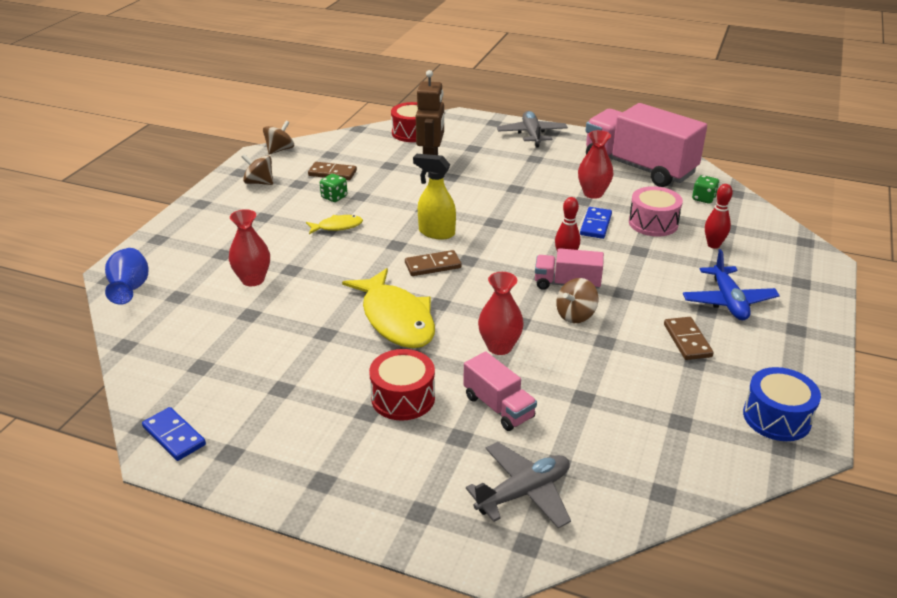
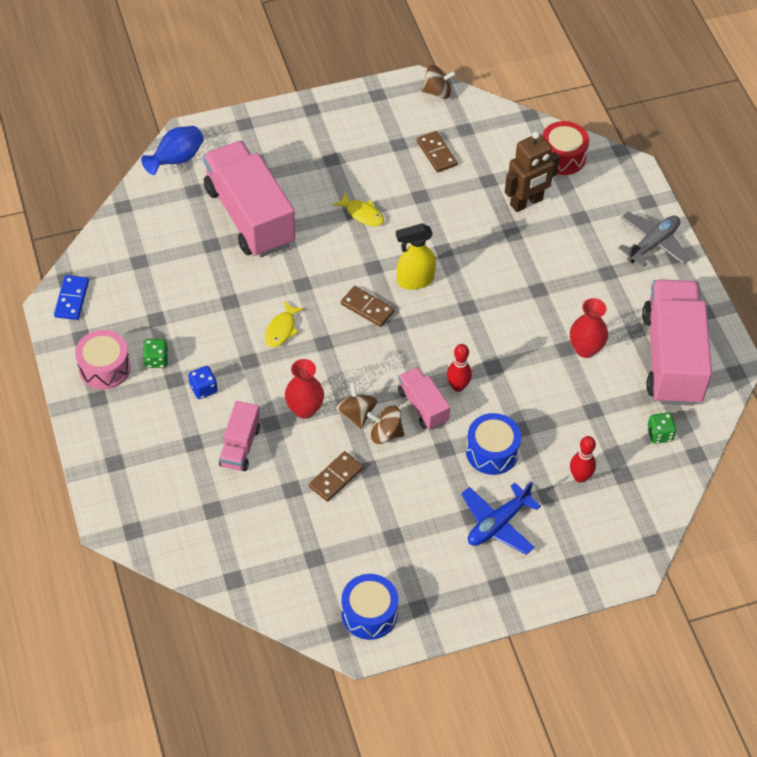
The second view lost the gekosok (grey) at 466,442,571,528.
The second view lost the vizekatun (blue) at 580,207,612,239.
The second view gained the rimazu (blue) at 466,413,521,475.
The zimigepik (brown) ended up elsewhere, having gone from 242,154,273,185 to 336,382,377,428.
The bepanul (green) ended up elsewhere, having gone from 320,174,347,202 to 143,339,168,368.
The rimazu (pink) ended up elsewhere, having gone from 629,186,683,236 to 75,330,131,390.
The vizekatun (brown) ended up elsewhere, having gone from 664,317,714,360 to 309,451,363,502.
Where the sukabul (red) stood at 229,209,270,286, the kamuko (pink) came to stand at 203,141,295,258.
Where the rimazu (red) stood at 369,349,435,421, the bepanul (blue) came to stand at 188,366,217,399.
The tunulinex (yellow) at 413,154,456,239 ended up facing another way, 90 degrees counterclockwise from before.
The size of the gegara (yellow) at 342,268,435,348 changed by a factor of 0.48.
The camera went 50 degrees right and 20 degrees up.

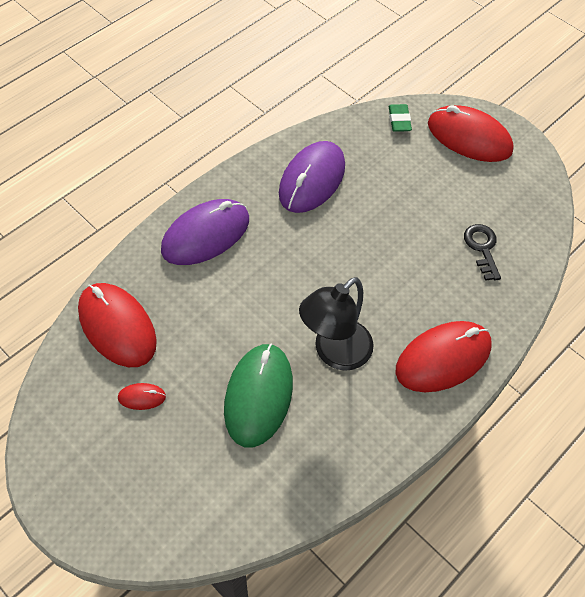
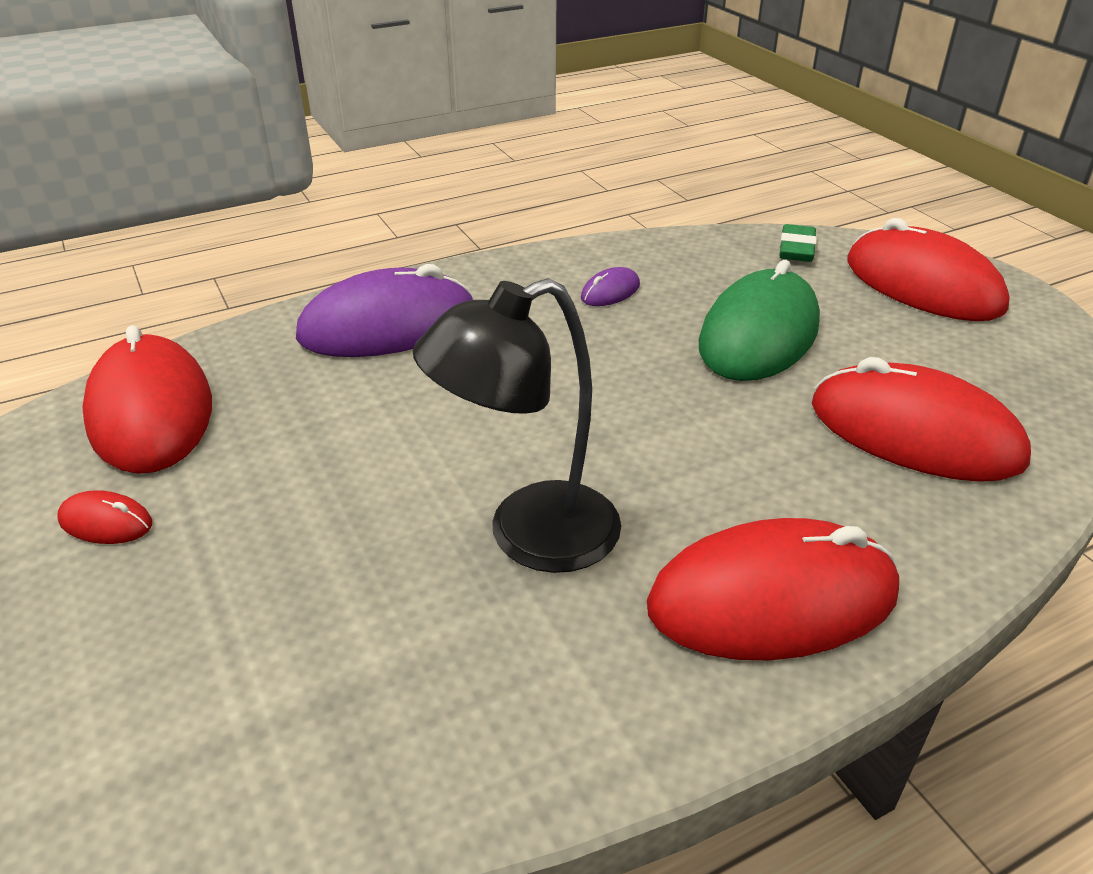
The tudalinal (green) ended up elsewhere, having gone from 224,344,293,447 to 699,260,820,381.
Where the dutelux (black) stood at 464,224,501,281, the tudalinal (red) came to stand at 812,357,1031,482.
The size of the tudalinal (purple) at 279,141,345,213 changed by a factor of 0.43.
The camera went 20 degrees right and 20 degrees down.

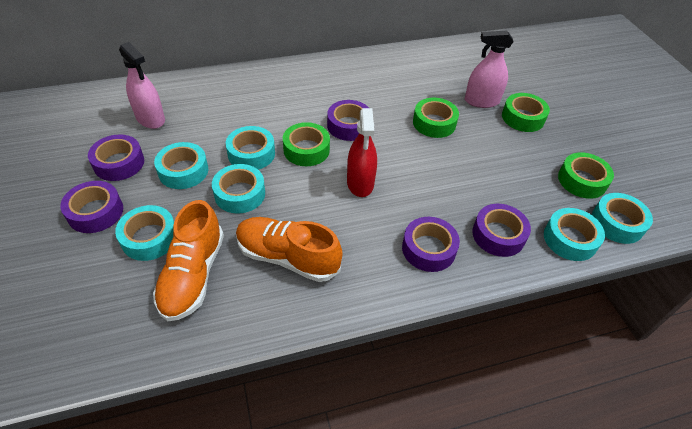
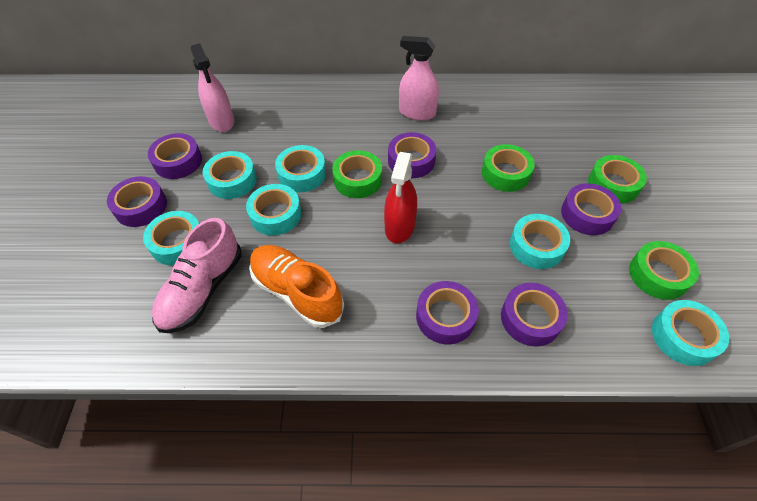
The second view gained the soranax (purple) at 561,183,621,235.
The tunulinex (pink) ended up elsewhere, having gone from 465,30,514,108 to 399,36,439,121.
The soranax (turquoise) ended up elsewhere, having gone from 544,208,605,261 to 510,214,570,269.
What was the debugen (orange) at 153,200,224,321 turned into the debugen (pink) at 152,218,241,333.
The camera went 20 degrees right and 5 degrees up.

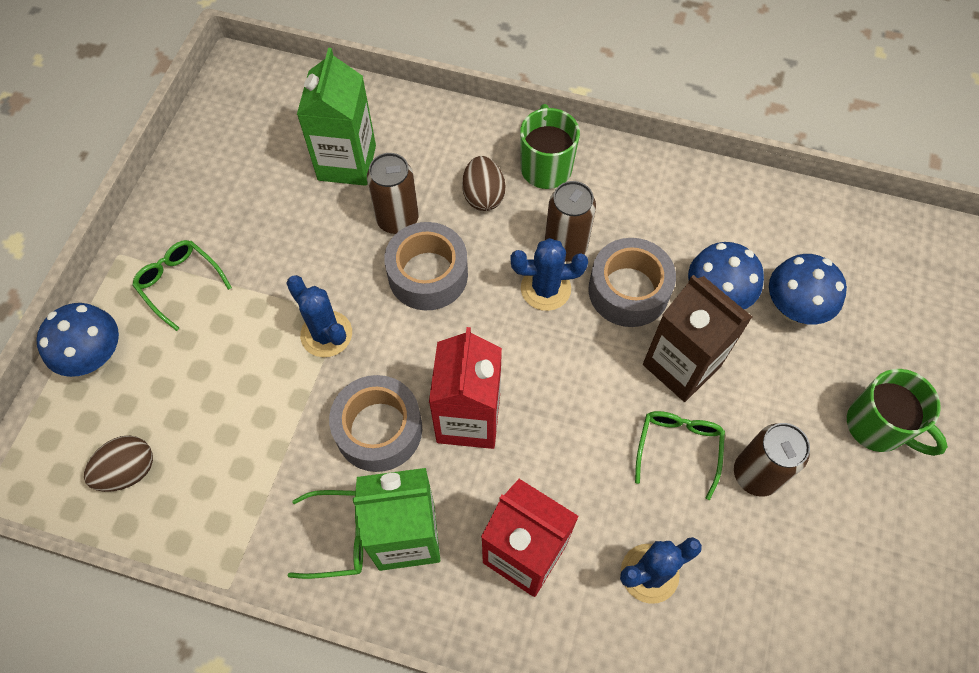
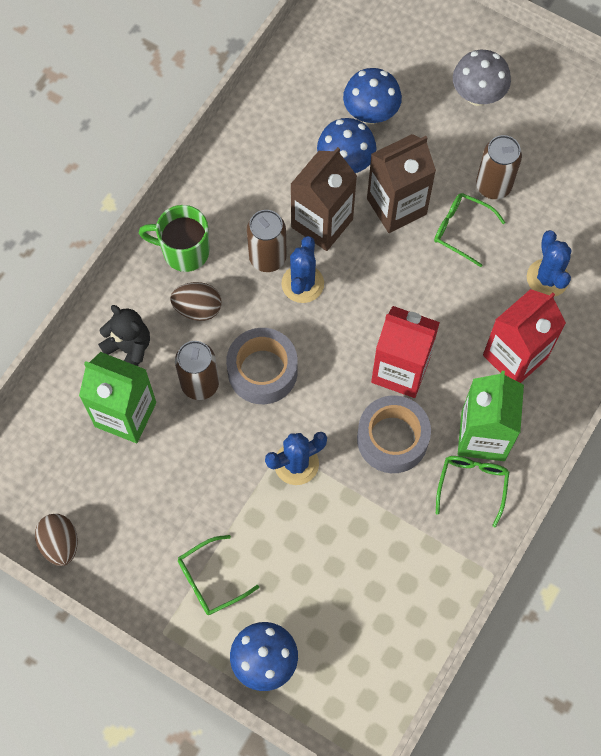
The second view gained the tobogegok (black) at 98,305,150,366.
The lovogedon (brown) ended up elsewhere, having gone from 84,436,153,492 to 35,514,78,566.
Where the soranax (grey) stood at 588,238,676,327, the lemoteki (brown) came to stand at 290,147,357,251.
Where the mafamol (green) stood at 847,369,948,456, the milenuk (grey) came to stand at 453,50,511,106.
The camera went 75 degrees left and 5 degrees up.

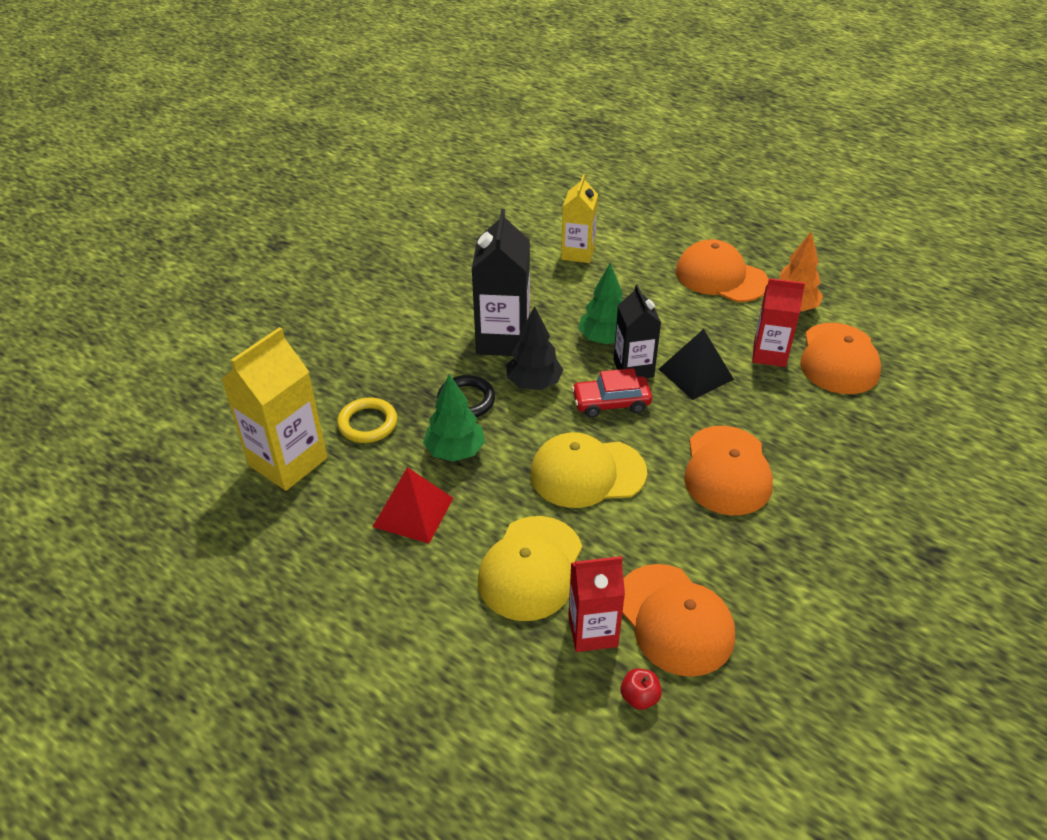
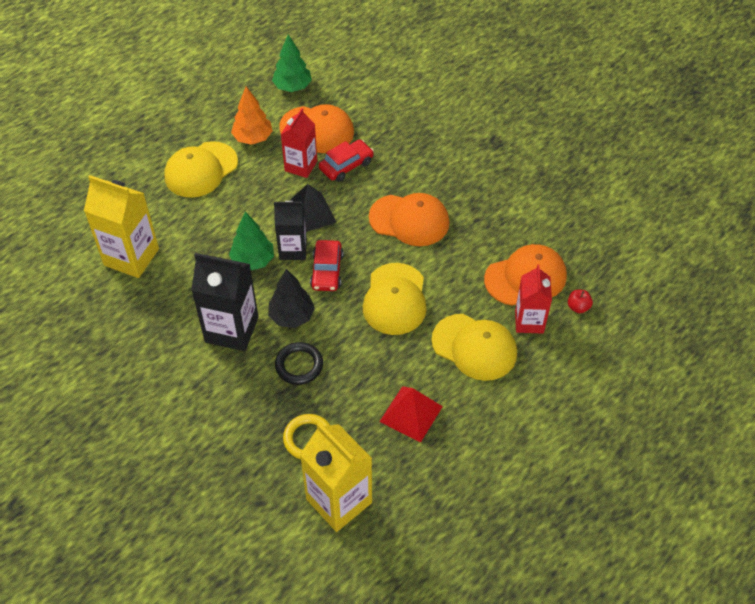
The second view gained the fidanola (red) at 319,139,374,182.
The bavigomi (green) ended up elsewhere, having gone from 423,374,485,462 to 272,34,312,92.
What was the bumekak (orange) at 676,239,769,302 turned into the bumekak (yellow) at 164,141,238,198.
The size of the lemoteki (yellow) at 561,174,598,263 changed by a factor of 1.53.
The camera went 80 degrees left and 10 degrees up.

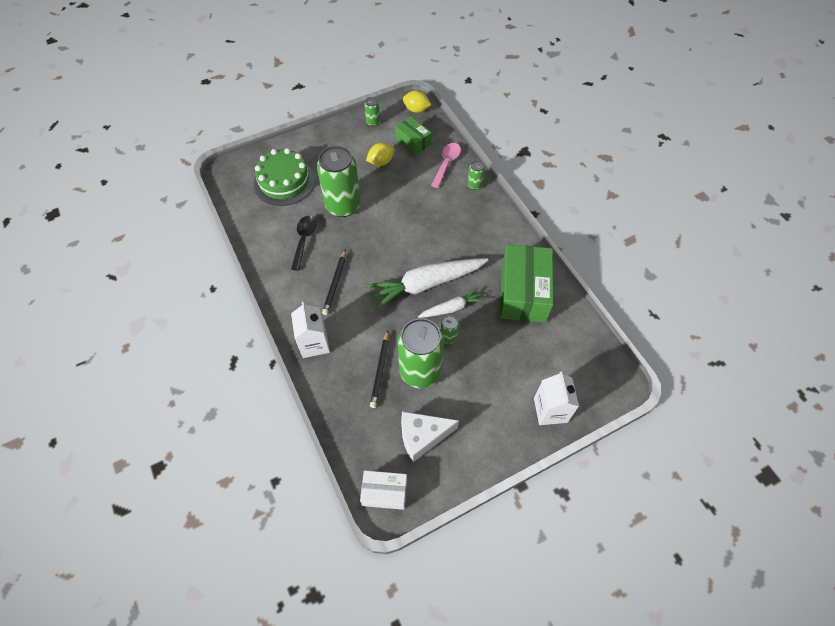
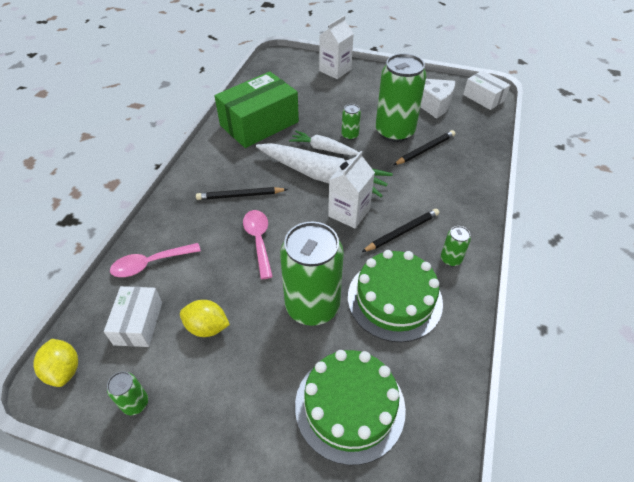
The second view gained the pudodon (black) at 196,187,288,200.
The second view gained the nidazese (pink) at 243,210,273,279.
The lemoteki (white) ended up elsewhere, having gone from 291,302,330,358 to 328,151,375,228.
The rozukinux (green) ended up elsewhere, having gone from 467,161,485,190 to 441,226,471,266.
Where the nidazese (black) stood at 291,216,316,271, the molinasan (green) came to stand at 348,250,443,342.
What was the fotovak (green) at 395,116,431,155 turned into the fotovak (white) at 104,286,162,347.
The camera went 135 degrees left and 10 degrees down.

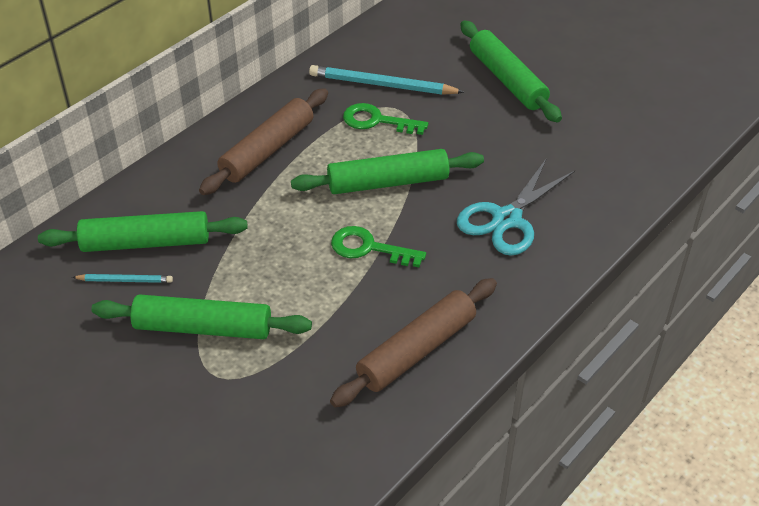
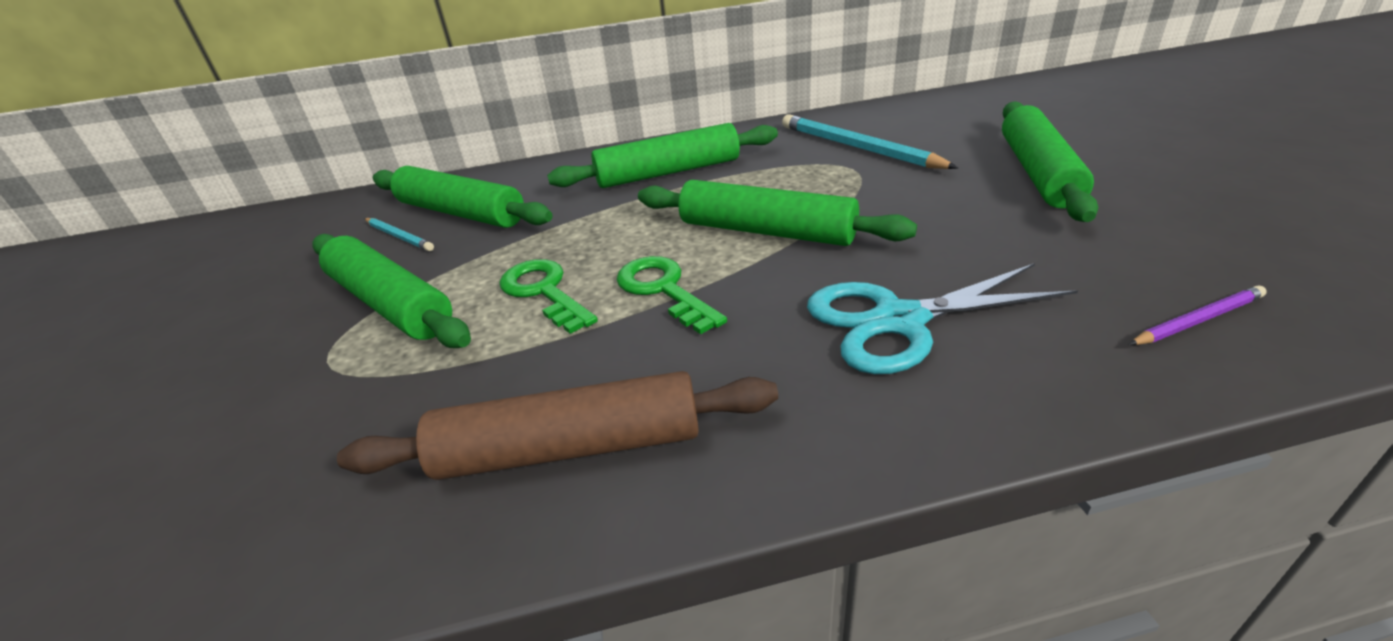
The second view gained the pudodon (purple) at 1129,285,1267,345.
The dutelux (green) ended up elsewhere, having gone from 343,103,428,135 to 499,259,598,334.
What was the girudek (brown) at 199,88,328,195 turned into the girudek (green) at 547,123,778,188.
The camera went 40 degrees right and 10 degrees down.

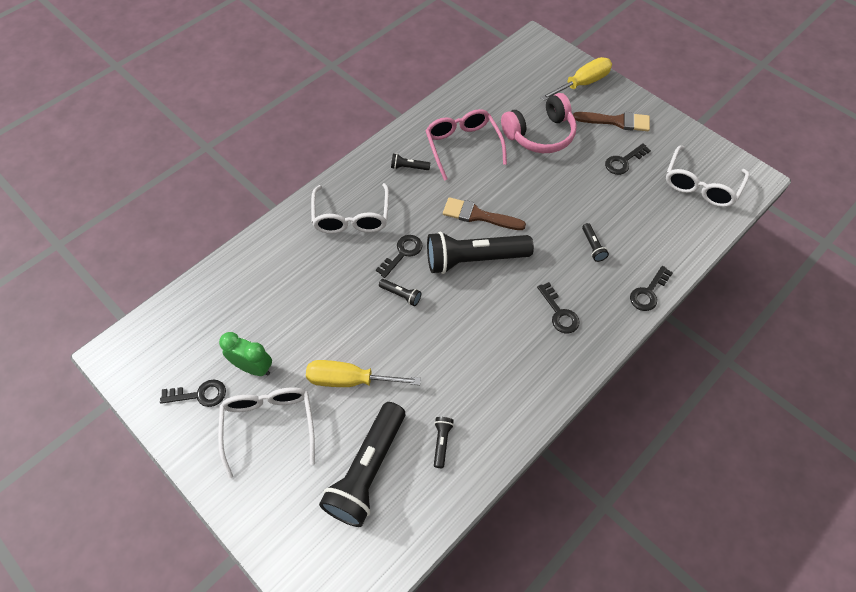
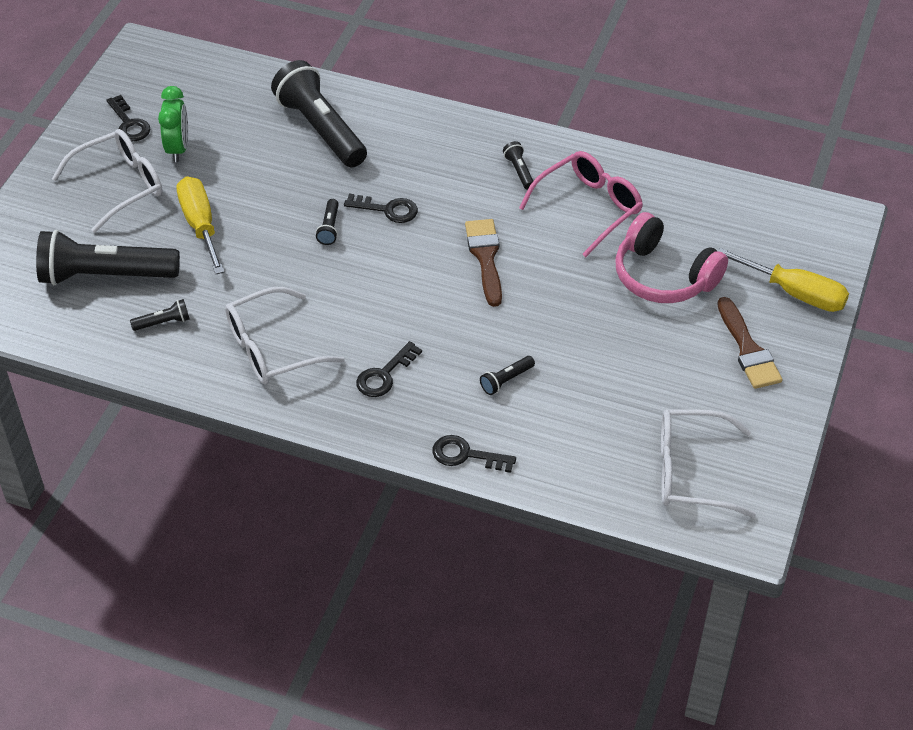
The second view lost the dutelux (black) at 605,144,651,175.
The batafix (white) ended up elsewhere, having gone from 311,183,389,234 to 225,287,345,385.
The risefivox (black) ended up elsewhere, having gone from 427,232,534,274 to 271,60,367,167.
The camera went 65 degrees right and 10 degrees down.

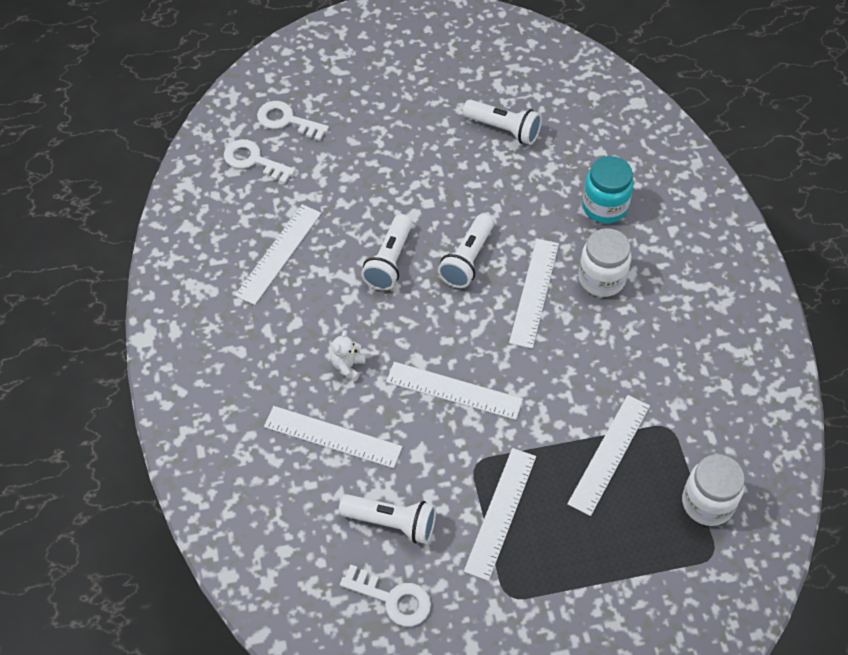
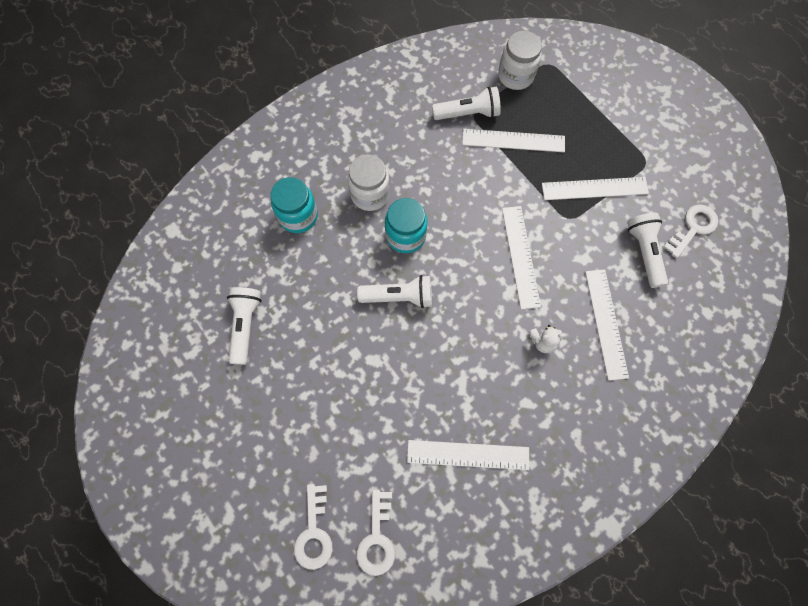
The risefivox (white) ended up elsewhere, having gone from 361,214,412,290 to 432,86,501,120.
Where the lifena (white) stood at 509,239,559,349, the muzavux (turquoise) came to stand at 385,198,427,253.
The dutelux (white) at 340,565,431,627 ended up facing another way, 45 degrees clockwise from before.
The camera went 115 degrees left and 15 degrees up.

